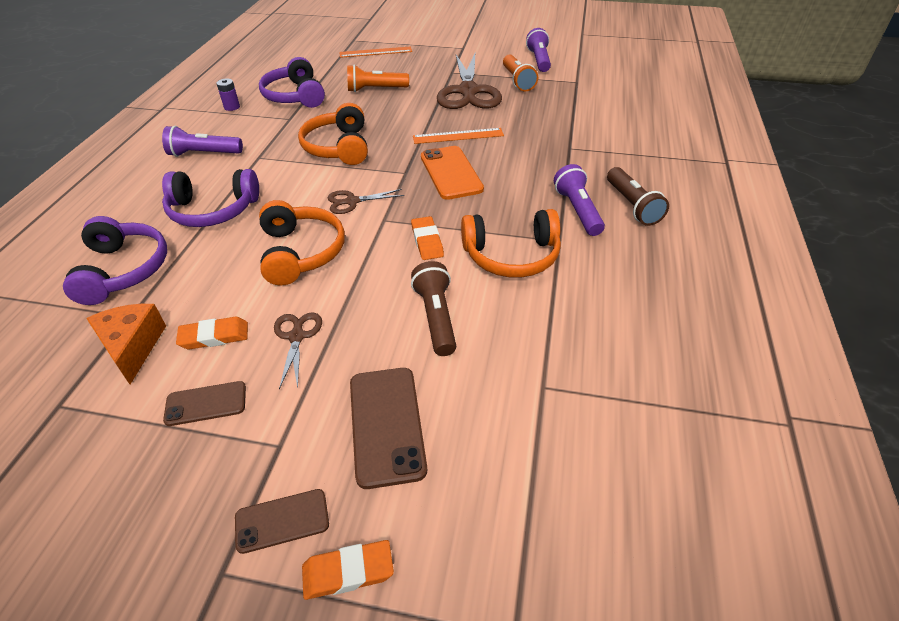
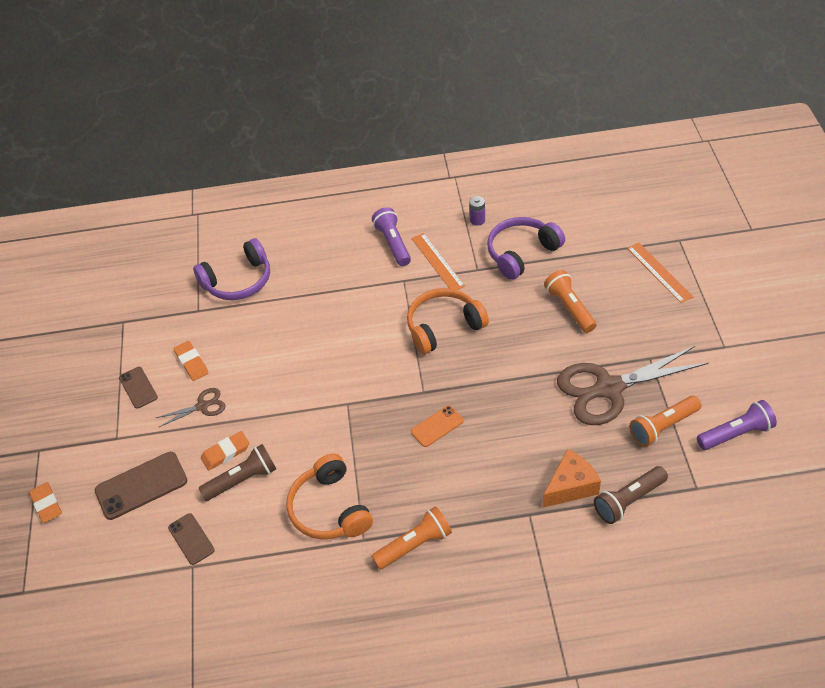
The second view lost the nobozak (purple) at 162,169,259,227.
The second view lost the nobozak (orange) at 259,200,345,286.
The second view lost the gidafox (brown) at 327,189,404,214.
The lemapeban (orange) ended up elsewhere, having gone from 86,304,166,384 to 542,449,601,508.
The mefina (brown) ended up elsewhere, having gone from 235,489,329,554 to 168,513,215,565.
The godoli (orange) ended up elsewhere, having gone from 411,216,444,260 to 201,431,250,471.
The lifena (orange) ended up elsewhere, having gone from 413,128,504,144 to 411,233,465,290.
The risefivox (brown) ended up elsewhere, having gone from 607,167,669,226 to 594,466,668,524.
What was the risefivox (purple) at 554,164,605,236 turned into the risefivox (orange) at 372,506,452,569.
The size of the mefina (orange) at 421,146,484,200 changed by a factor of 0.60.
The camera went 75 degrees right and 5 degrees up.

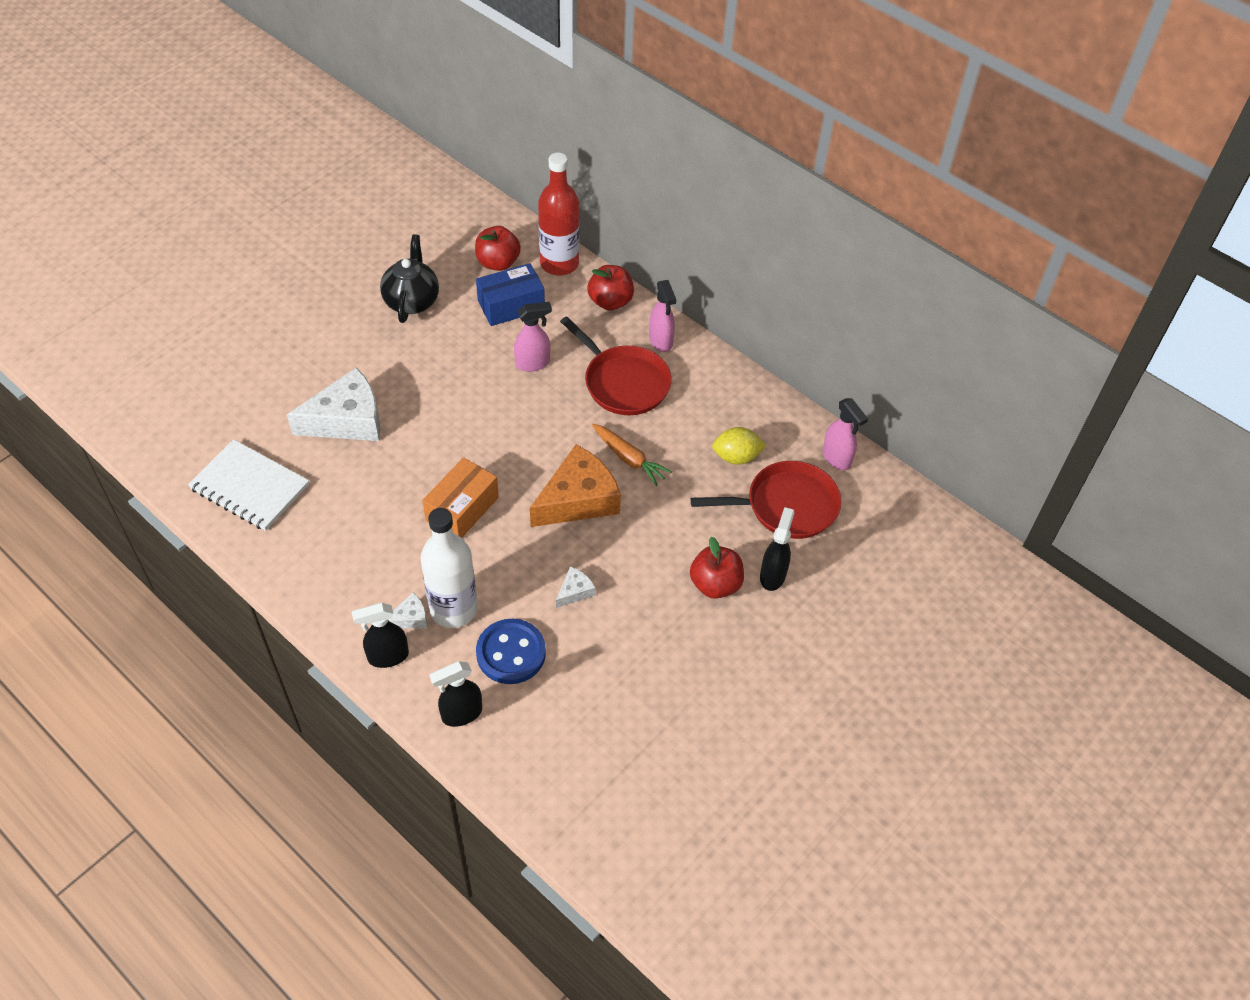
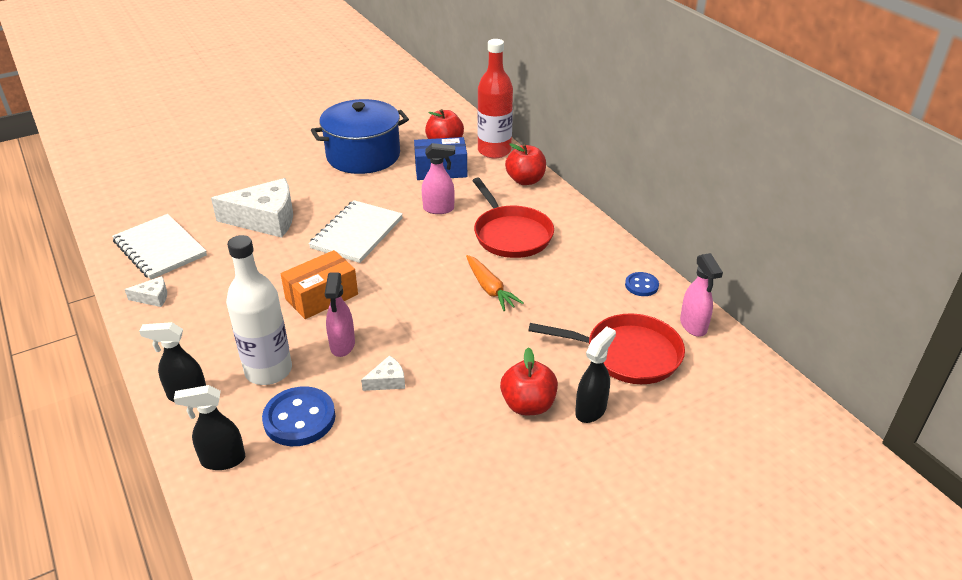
The second view lost the lemapeban (orange) at 530,444,621,527.
The second view lost the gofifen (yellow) at 712,427,766,465.
The second view gained the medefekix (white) at 308,200,403,263.
The second view gained the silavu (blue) at 625,272,659,296.
The lemapeban (white) ended up elsewhere, having gone from 388,592,427,628 to 124,276,167,307.
The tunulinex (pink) ended up elsewhere, having gone from 649,280,676,352 to 325,273,355,357.
Where the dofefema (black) stood at 380,234,439,323, the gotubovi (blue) came to stand at 311,99,409,174.
The camera went 20 degrees right and 15 degrees down.

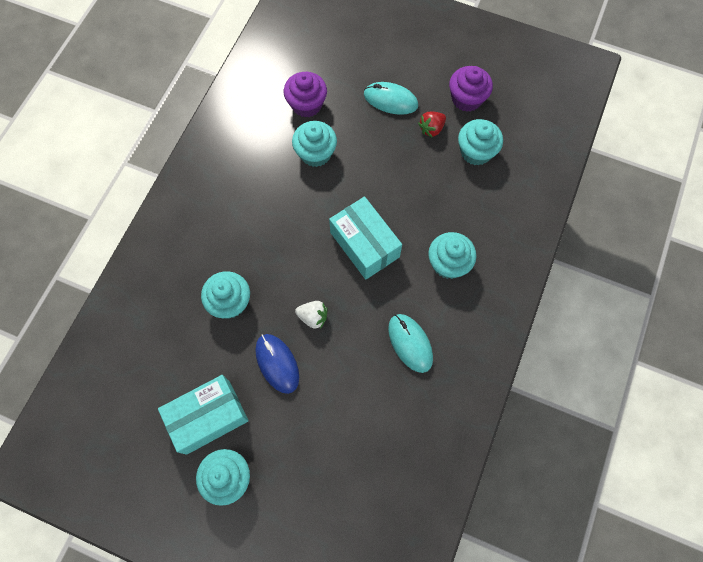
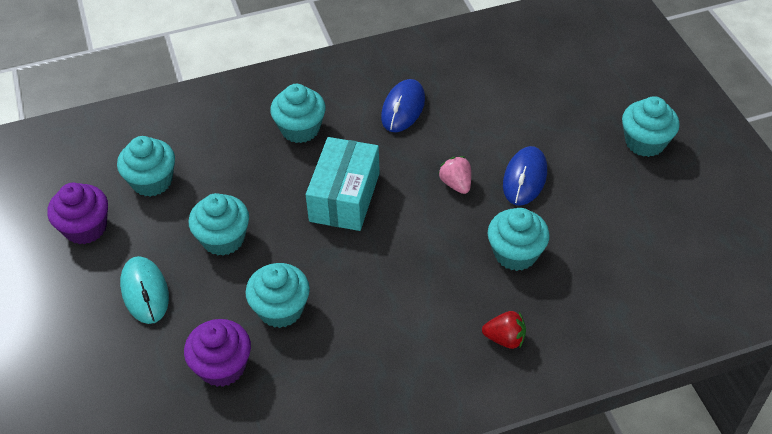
The second view lost the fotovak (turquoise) at 158,375,249,455.
The second view gained the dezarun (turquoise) at 188,193,249,256.
The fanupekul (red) ended up elsewhere, having gone from 418,112,446,137 to 482,311,526,349.
What was the fanupekul (white) at 295,301,327,329 turned into the fanupekul (pink) at 439,156,471,194.
What was the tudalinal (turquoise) at 388,314,433,373 turned into the tudalinal (blue) at 381,79,425,132.
The camera went 130 degrees left and 20 degrees down.

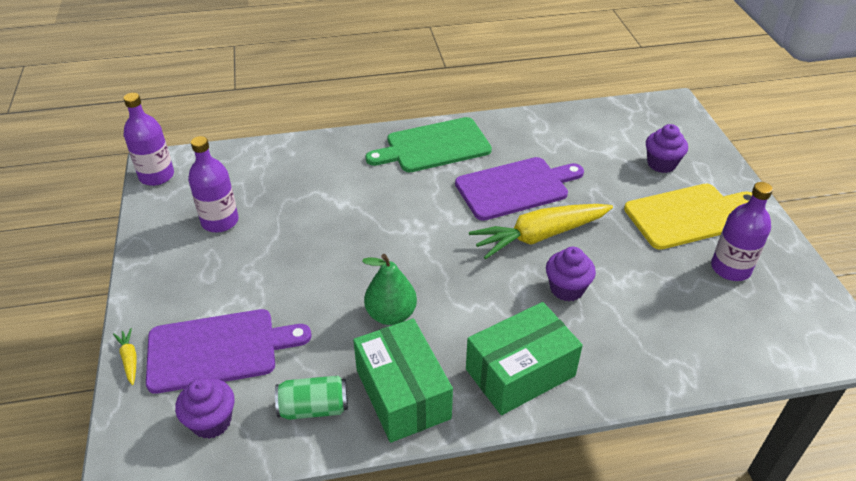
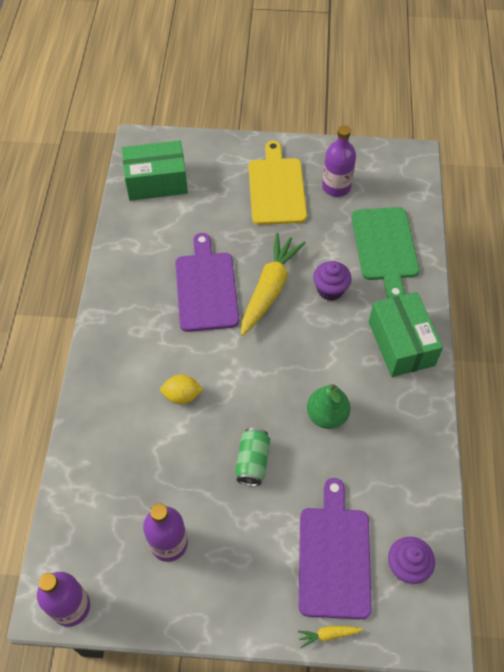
The second view lost the dezarun (purple) at 646,124,688,173.
The second view gained the gofifen (yellow) at 160,375,203,404.
The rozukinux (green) ended up elsewhere, having gone from 275,376,348,420 to 235,428,270,486.
The fotovak (green) ended up elsewhere, having gone from 353,318,453,443 to 122,140,188,201.
The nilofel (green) ended up elsewhere, having gone from 366,117,492,172 to 352,207,419,299.
The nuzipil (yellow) at 469,204,613,259 ended up facing another way, 150 degrees counterclockwise from before.
The camera went 75 degrees left and 15 degrees up.

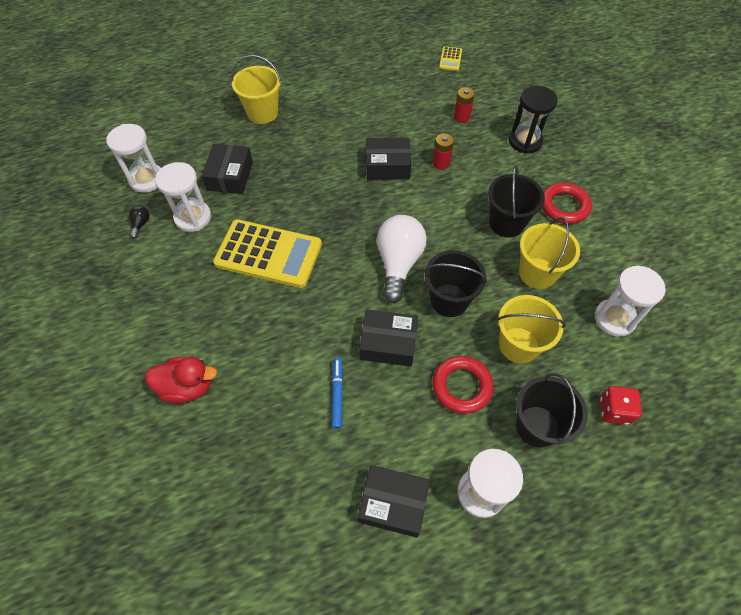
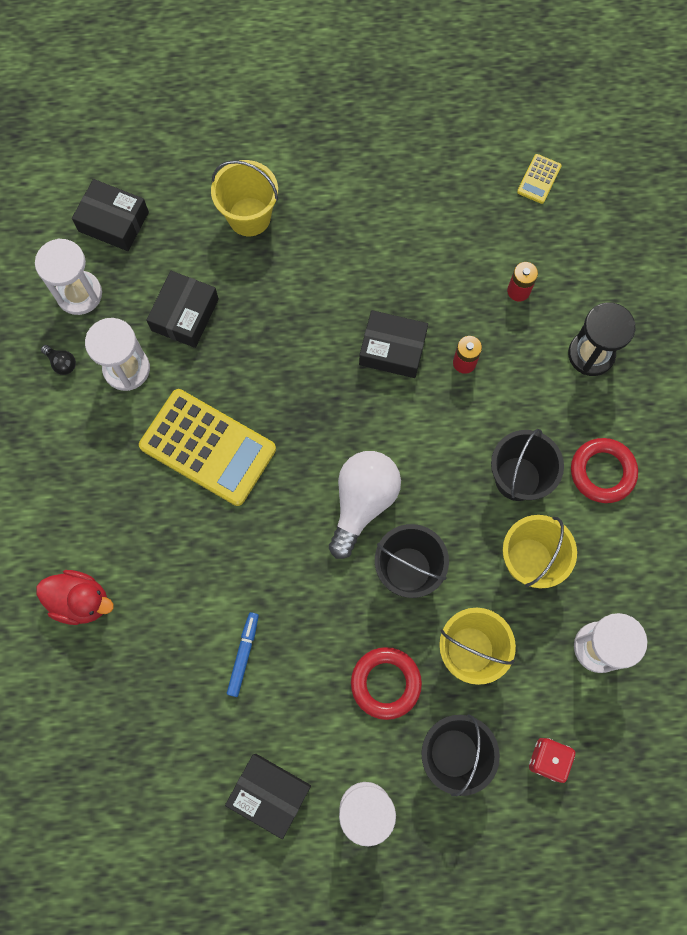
The fotovak (black) ended up elsewhere, having gone from 359,310,418,367 to 72,179,149,251.
The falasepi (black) at 129,205,150,239 ended up facing another way, 105 degrees clockwise from before.
The camera went 15 degrees right and 15 degrees up.

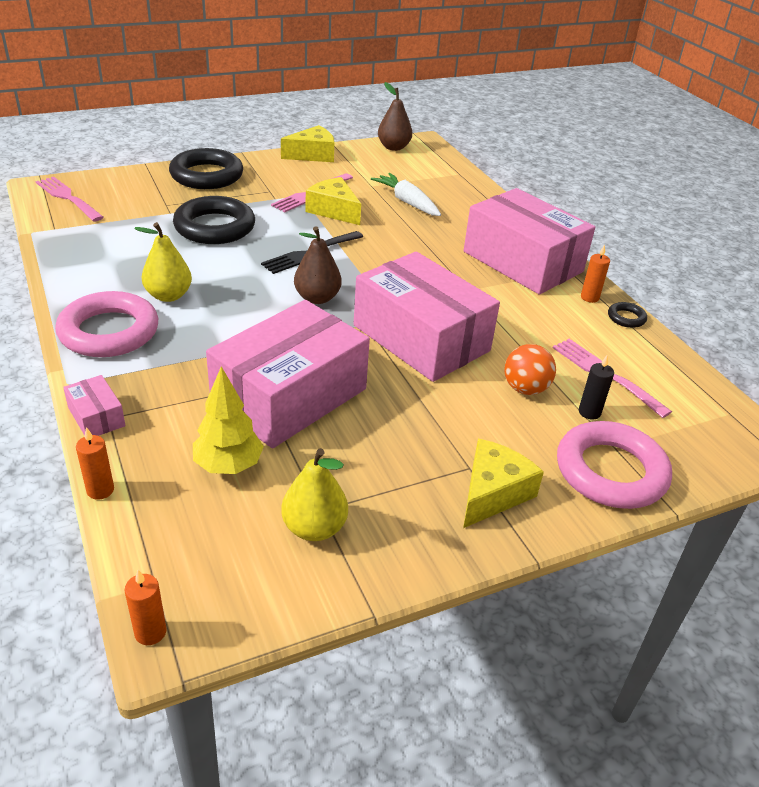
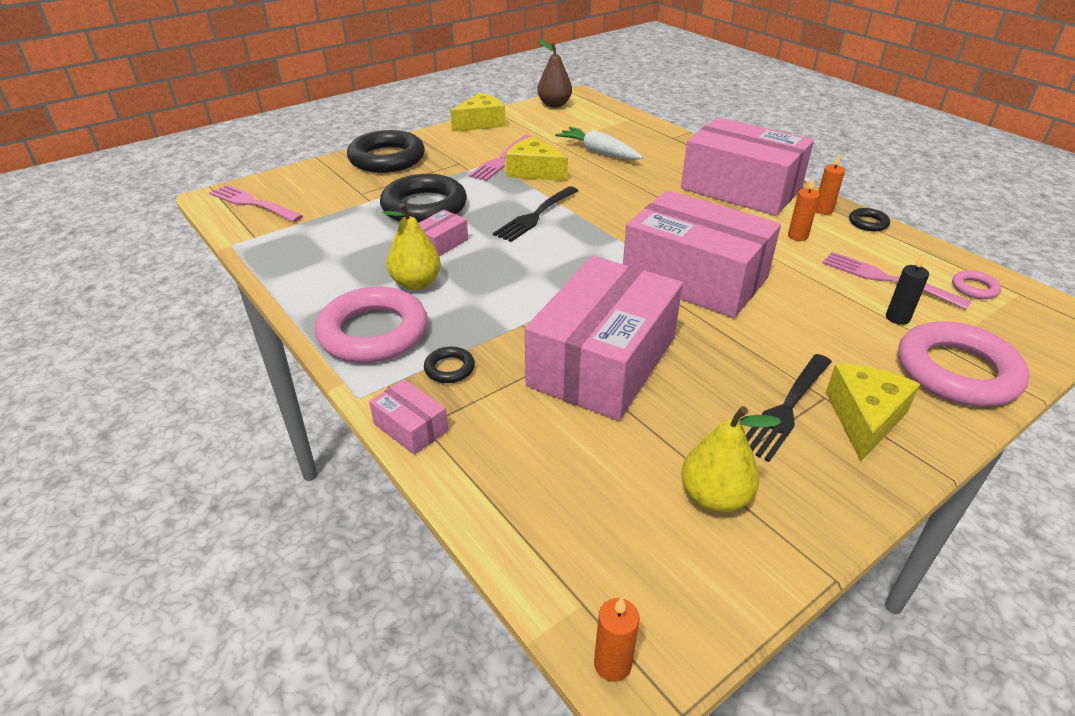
The second view lost the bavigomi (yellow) at 193,366,264,474.
The second view lost the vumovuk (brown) at 294,226,342,304.
The second view lost the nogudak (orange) at 504,344,556,395.
The second view gained the fotovak (pink) at 418,210,468,256.
The second view gained the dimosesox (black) at 424,347,475,383.
The second view gained the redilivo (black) at 746,354,832,462.
The second view gained the dimosesox (pink) at 952,270,1001,299.
The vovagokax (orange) ended up elsewhere, having gone from 76,427,114,500 to 788,177,820,241.
The camera went 10 degrees left and 0 degrees up.

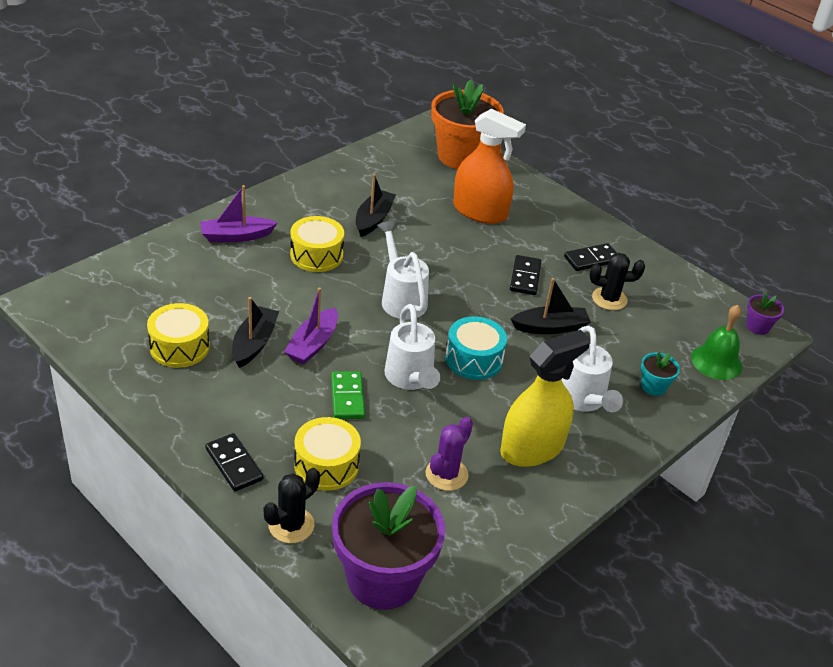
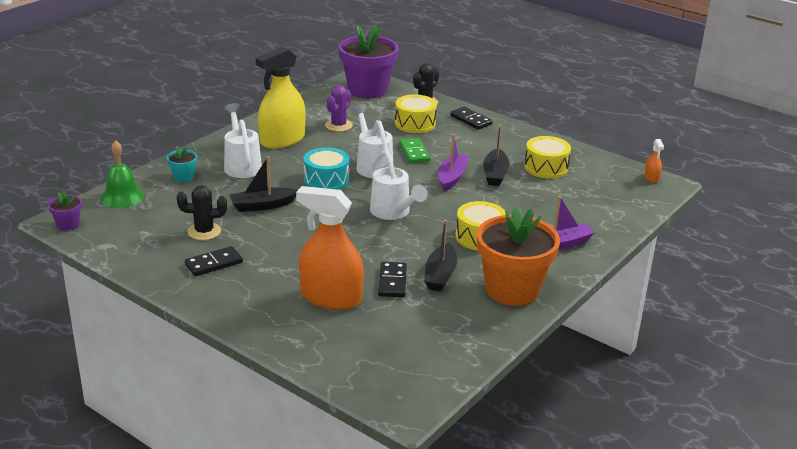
The second view gained the tunulinex (orange) at 644,139,664,183.
The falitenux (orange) ended up elsewhere, having gone from 431,80,504,169 to 477,206,560,306.
The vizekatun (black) ended up elsewhere, having gone from 510,255,541,295 to 378,262,407,297.
The camera went 175 degrees right and 10 degrees down.

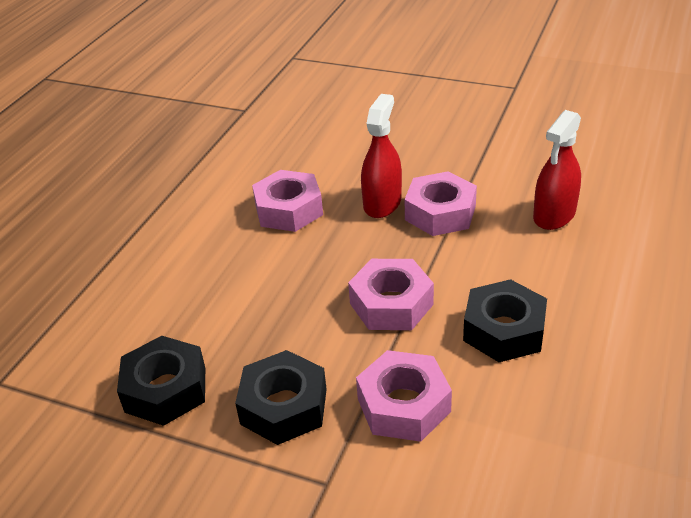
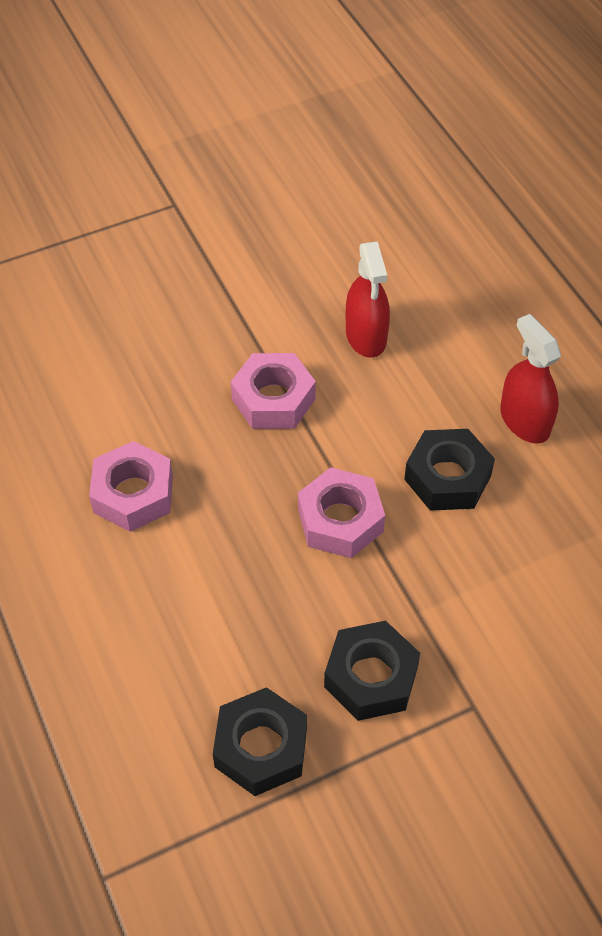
The second view lost the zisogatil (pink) at 356,350,452,442.
The tunulinex (red) ended up elsewhere, having gone from 361,94,402,218 to 500,314,561,443.
The camera went 50 degrees left and 15 degrees up.

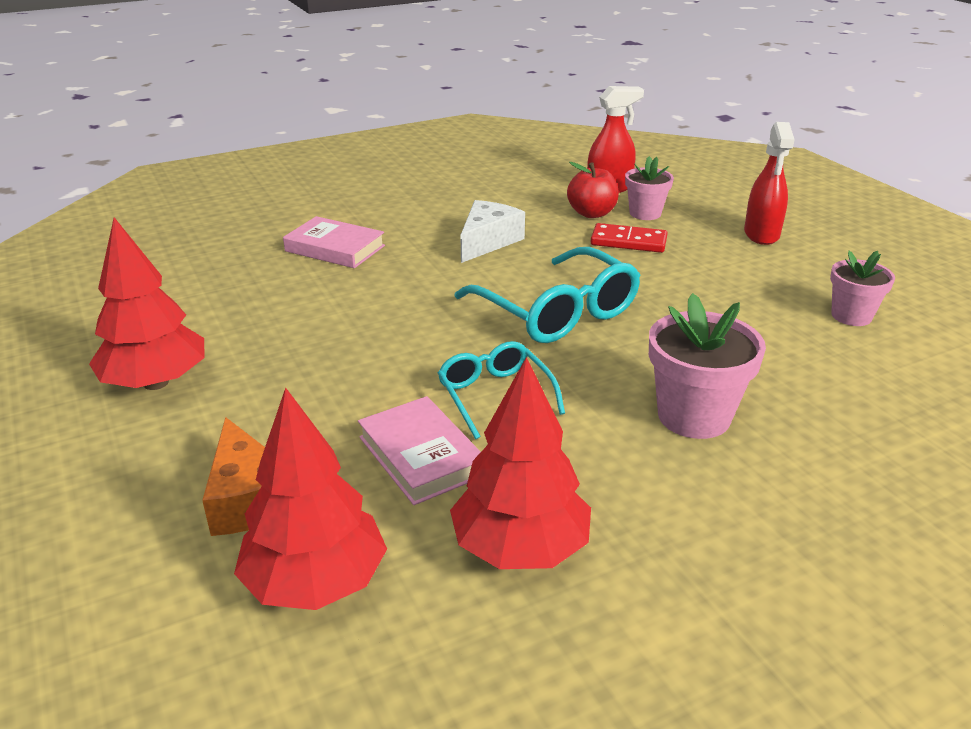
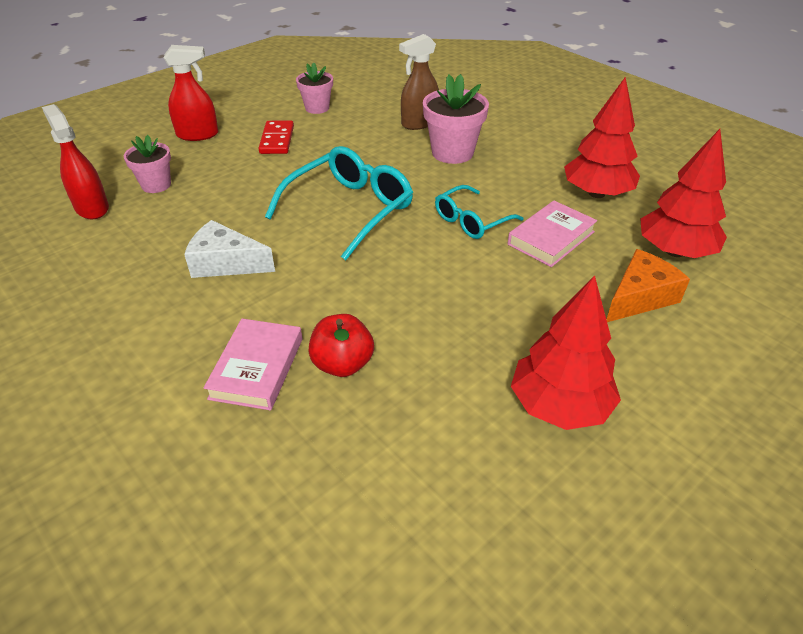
The second view gained the tunulinex (brown) at 399,34,439,130.
The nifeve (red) ended up elsewhere, having gone from 567,162,619,218 to 309,314,374,377.
The vizekatun (red) ended up elsewhere, having gone from 591,223,668,253 to 258,121,294,154.
The camera went 105 degrees left and 10 degrees up.

